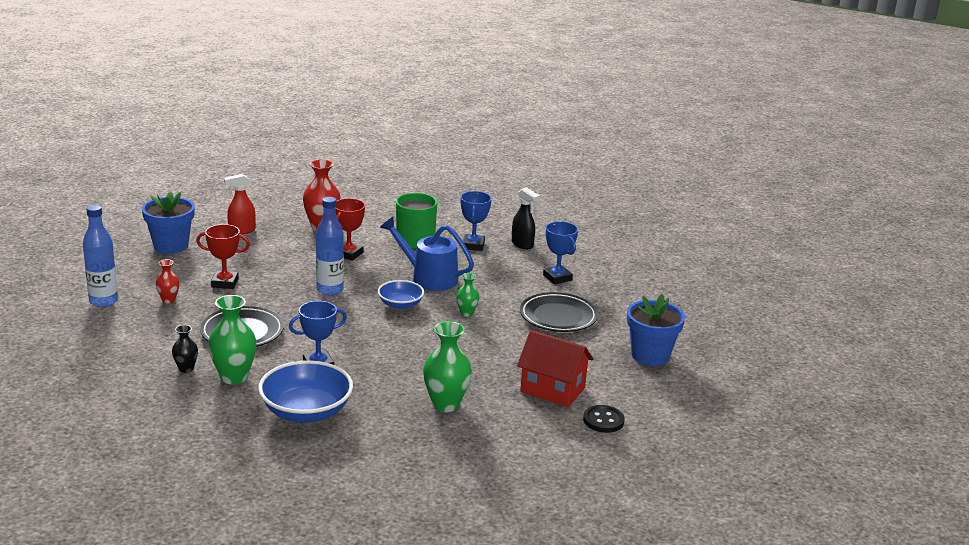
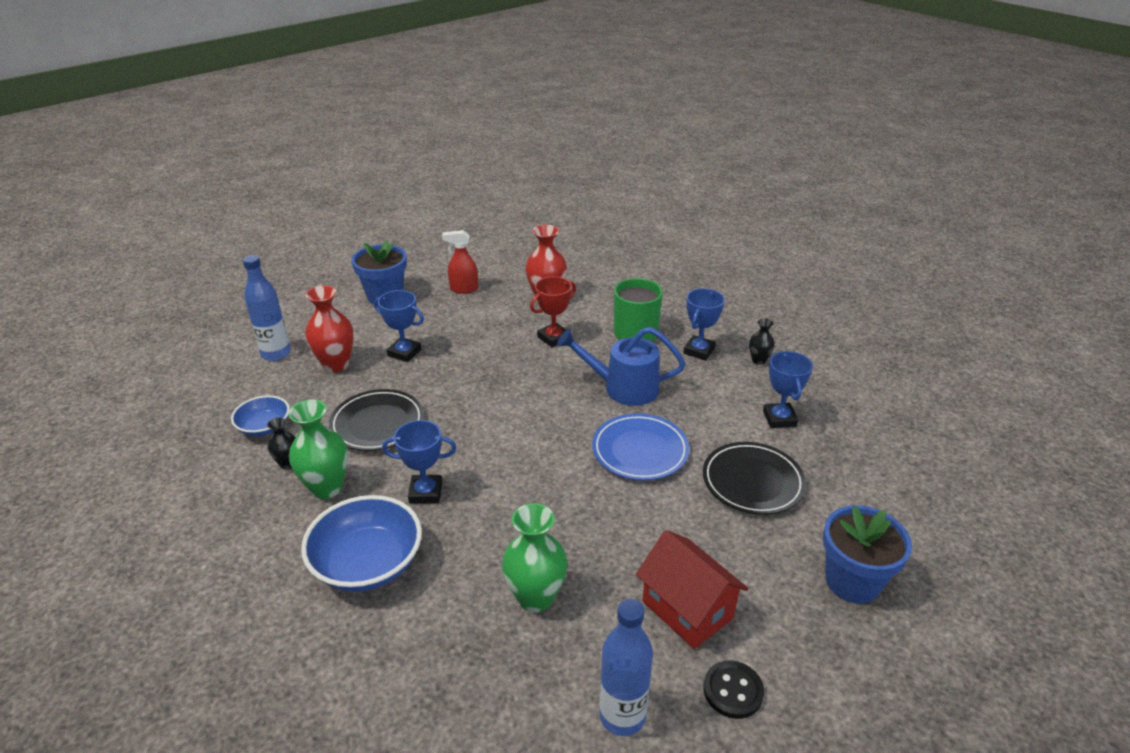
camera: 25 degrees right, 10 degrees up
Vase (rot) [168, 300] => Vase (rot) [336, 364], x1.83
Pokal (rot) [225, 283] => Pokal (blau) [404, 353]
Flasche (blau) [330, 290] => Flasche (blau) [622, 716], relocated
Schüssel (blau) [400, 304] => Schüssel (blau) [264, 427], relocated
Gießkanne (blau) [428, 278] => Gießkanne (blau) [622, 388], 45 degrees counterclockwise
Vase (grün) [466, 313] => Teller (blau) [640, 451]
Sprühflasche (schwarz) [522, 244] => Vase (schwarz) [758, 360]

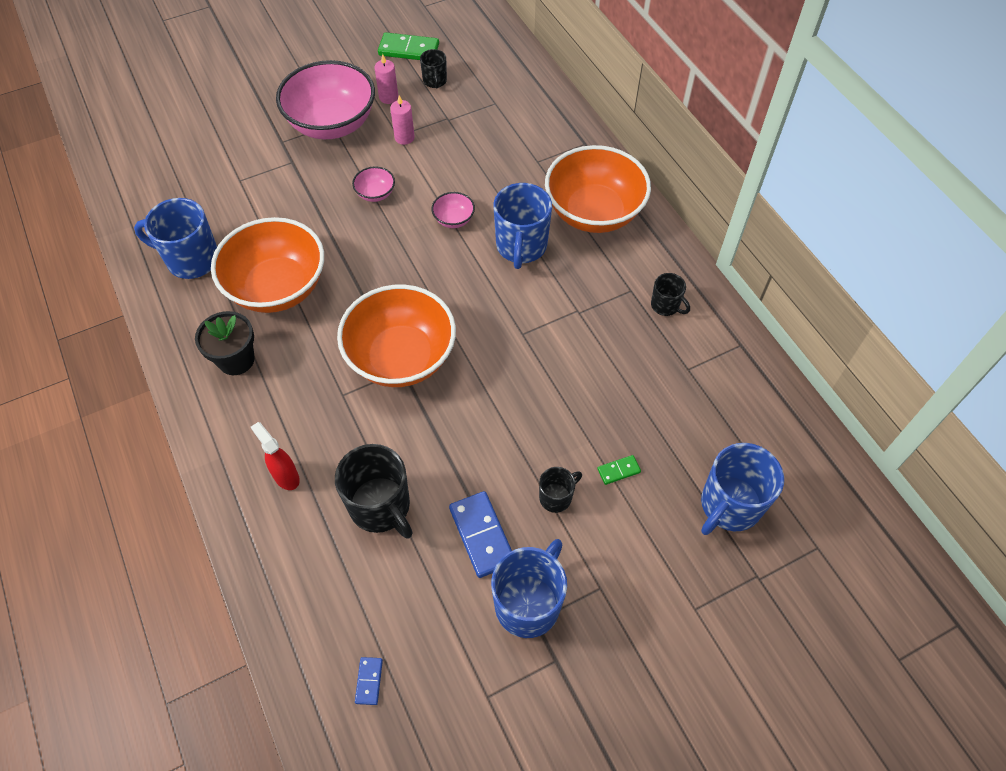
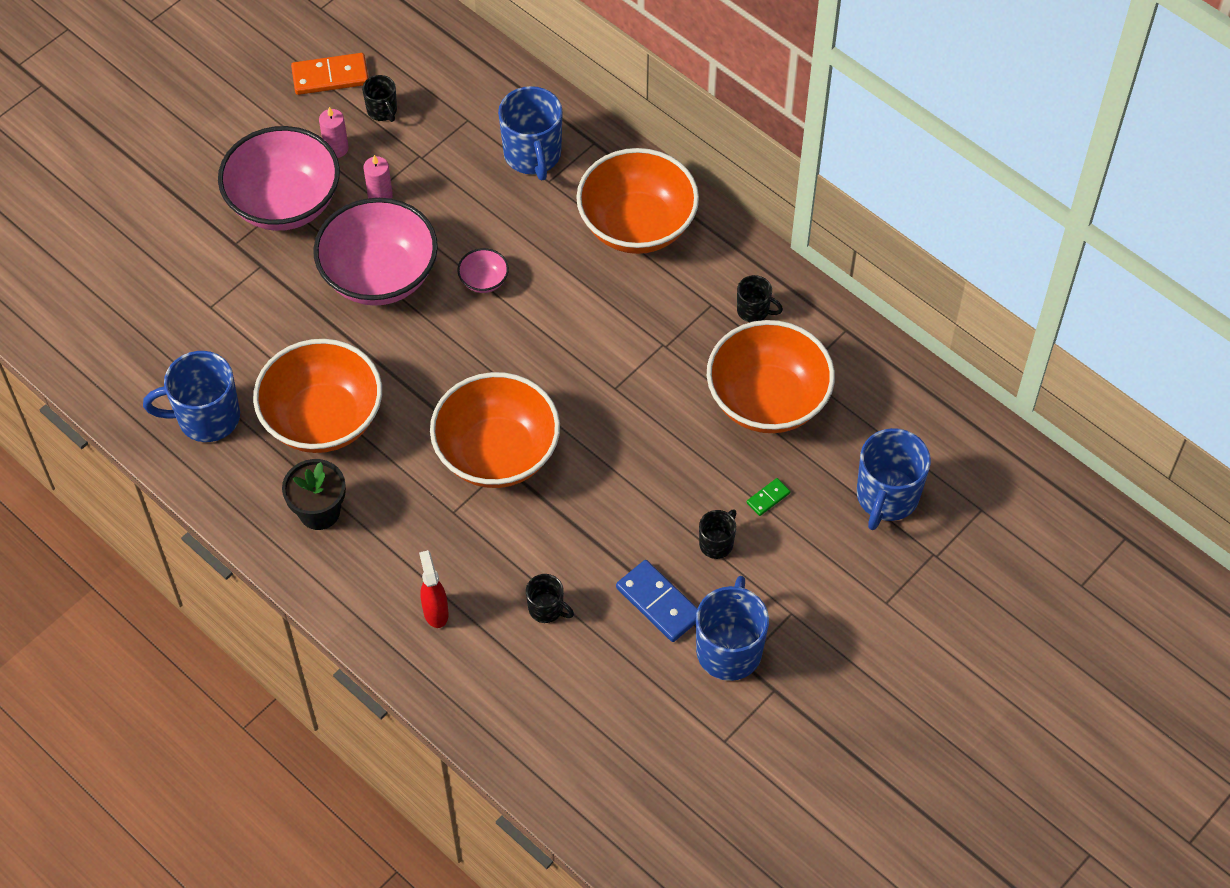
camera: 20 degrees left, 0 degrees up
Sprühflasche (rot) [286, 476] => Sprühflasche (rot) [435, 611], 45 degrees clockwise
Tasse (schwarz) [381, 507] => Tasse (schwarz) [547, 609], x0.53
Schüssel (rosa) [375, 194] => Schüssel (rosa) [379, 276], x2.40
Dominostein (blau) [369, 681] => nothing
Dominostein (grün) [409, 50] => Dominostein (orange) [330, 77]
Tasse (blau) [521, 247] => Tasse (blau) [533, 155], relocated
nothing => Schüssel (orange) [767, 400]

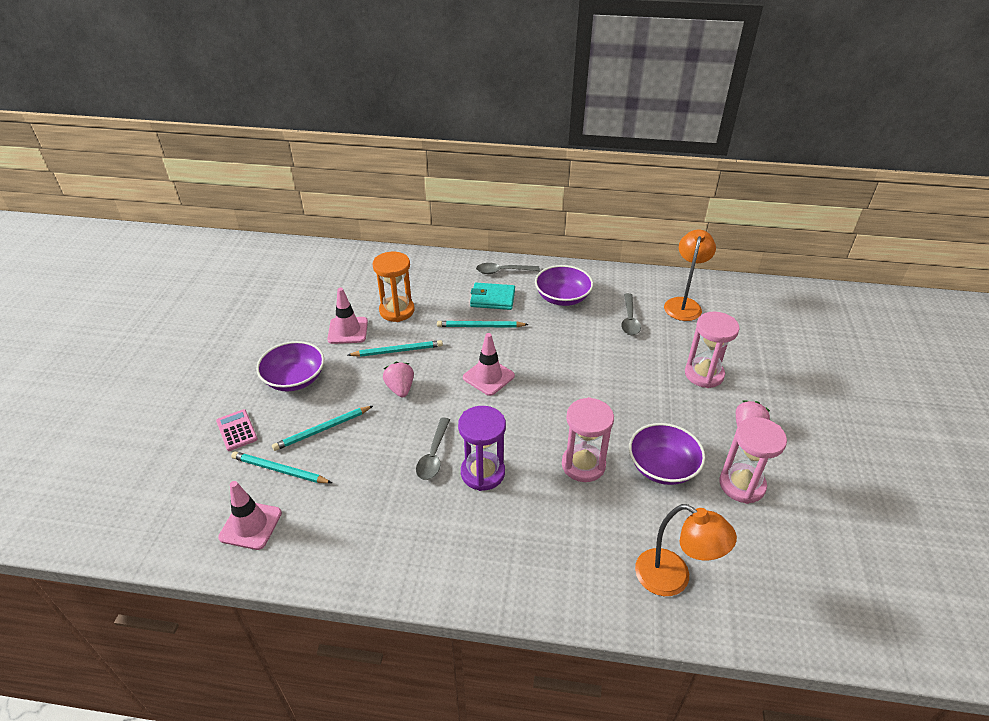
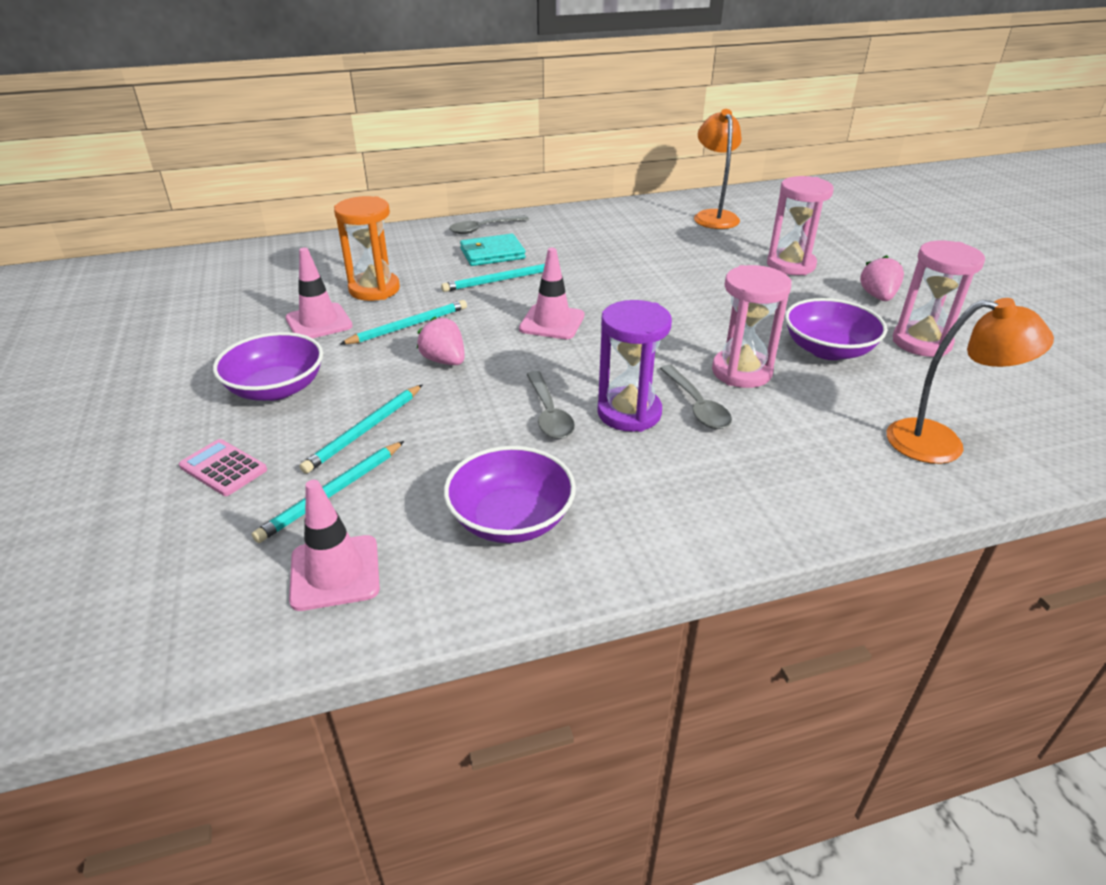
camera: 25 degrees left, 5 degrees down
Bleistift (türkis) [279, 470] => Bleistift (türkis) [332, 493], 45 degrees counterclockwise
Schüssel (lila) [562, 297] => Schüssel (lila) [511, 519], relocated
Löffel (grau) [629, 320] => Löffel (grau) [696, 405], relocated

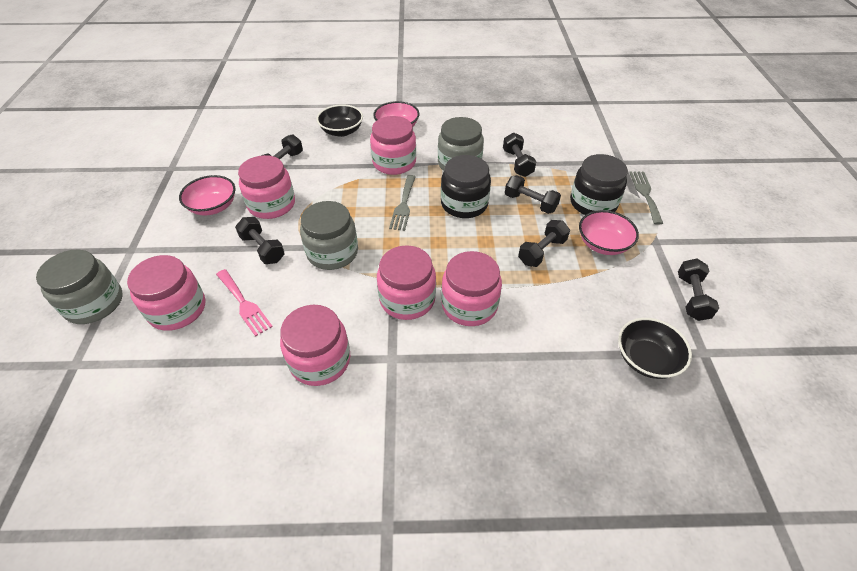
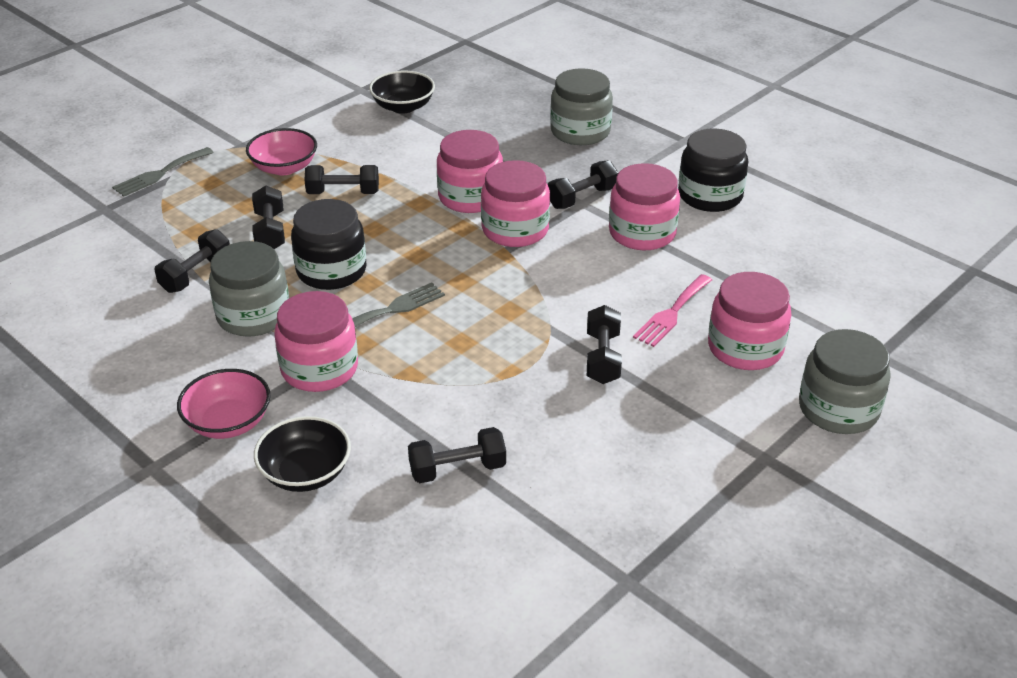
camera: 135 degrees left, 10 degrees down
Schüssel (rosa) [213, 206] => nothing
Gabel (rosa) [244, 304] => Gabel (rosa) [672, 313], 150 degrees counterclockwise
Einmachglas (rosa) [272, 204] => nothing
Einmachglas (grau) [332, 252] => Einmachglas (grau) [580, 131], relocated
Einmachglas (schwarz) [593, 203] => Einmachglas (schwarz) [710, 196], relocated
Hantel (schwarz) [691, 297] => Hantel (schwarz) [582, 198], relocated

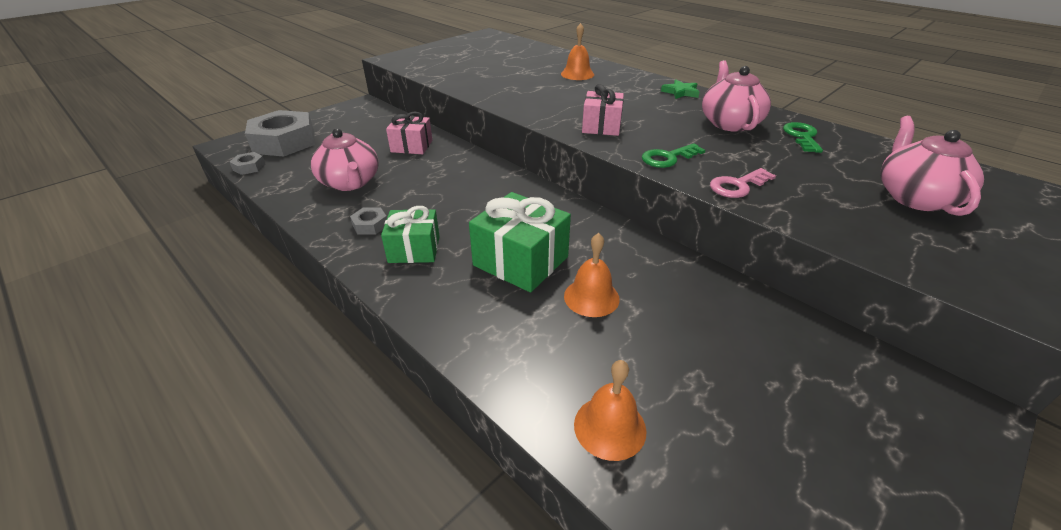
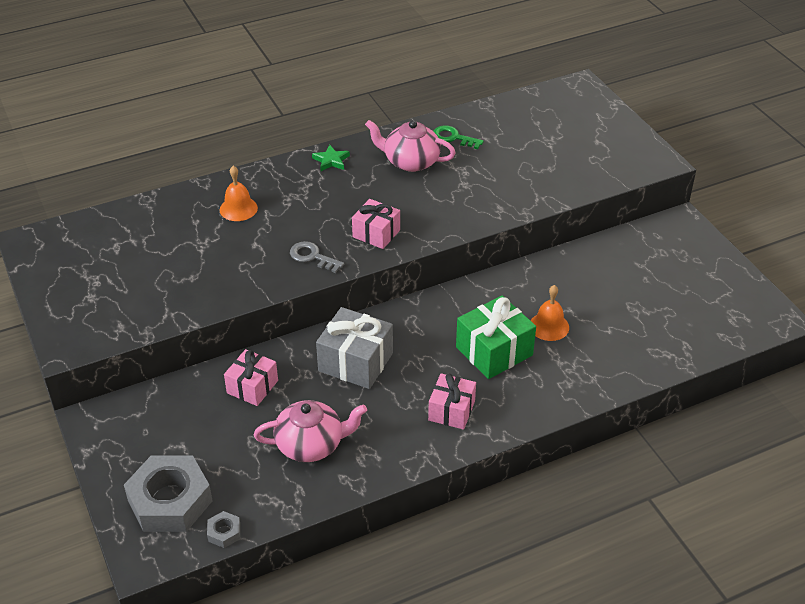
camera: 70 degrees left, 5 degrees up
Sechskantmutter (grau) [370, 225] => nothing
Geschenk (grün) [414, 249] => Geschenk (rosa) [451, 410]
Glocke (orange) [610, 427] => nothing
Schlüssel (grün) [668, 158] => nothing
Schlüssel (rosa) [738, 186] => nothing
Teekanne (rosa) [914, 197] => nothing
nothing => Schlüssel (grau) [312, 257]
nothing => Geschenk (grau) [355, 362]

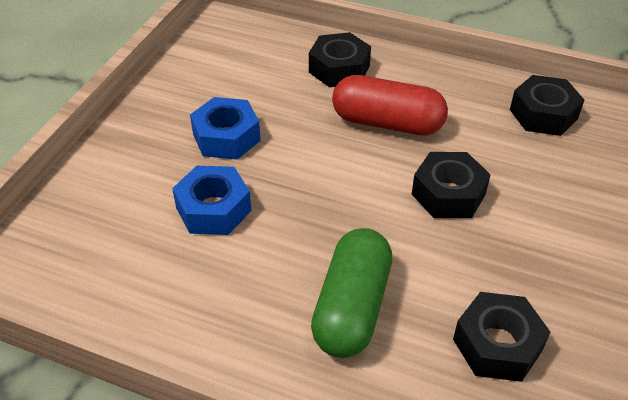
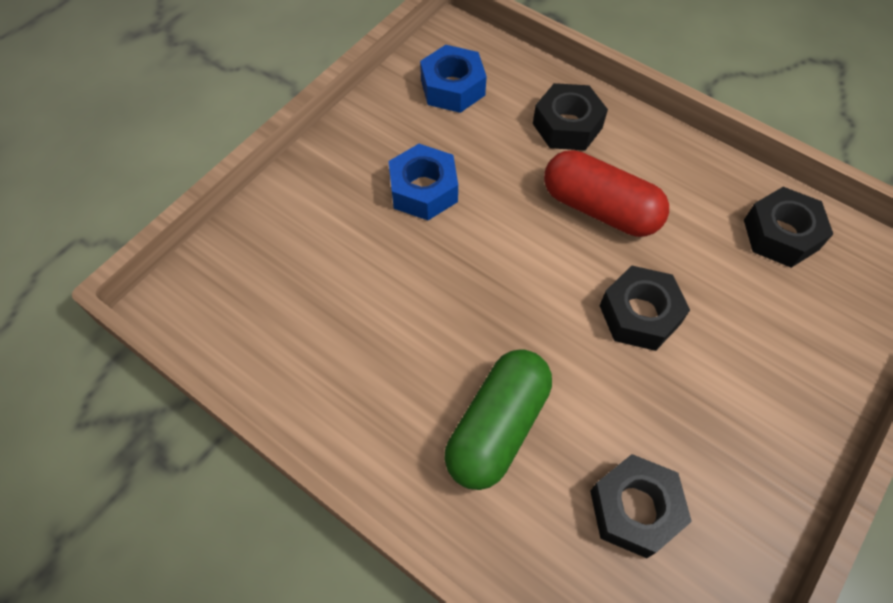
camera: 15 degrees right, 15 degrees up
Sechskantmutter (blau) [213, 209] => Sechskantmutter (blau) [452, 87], relocated

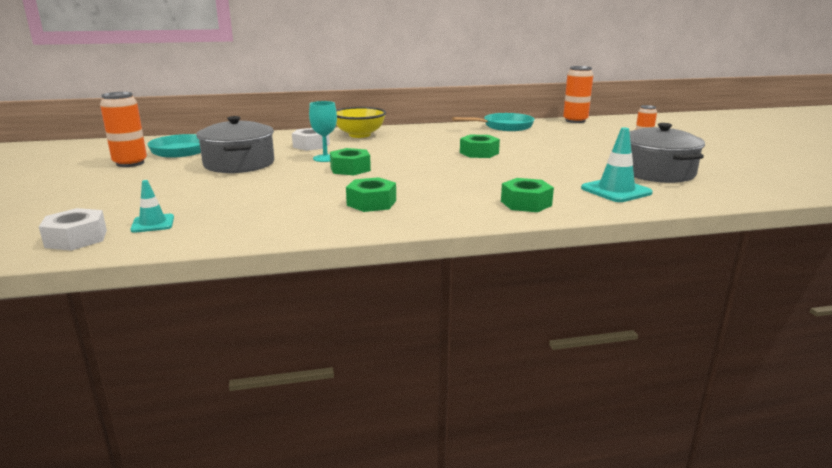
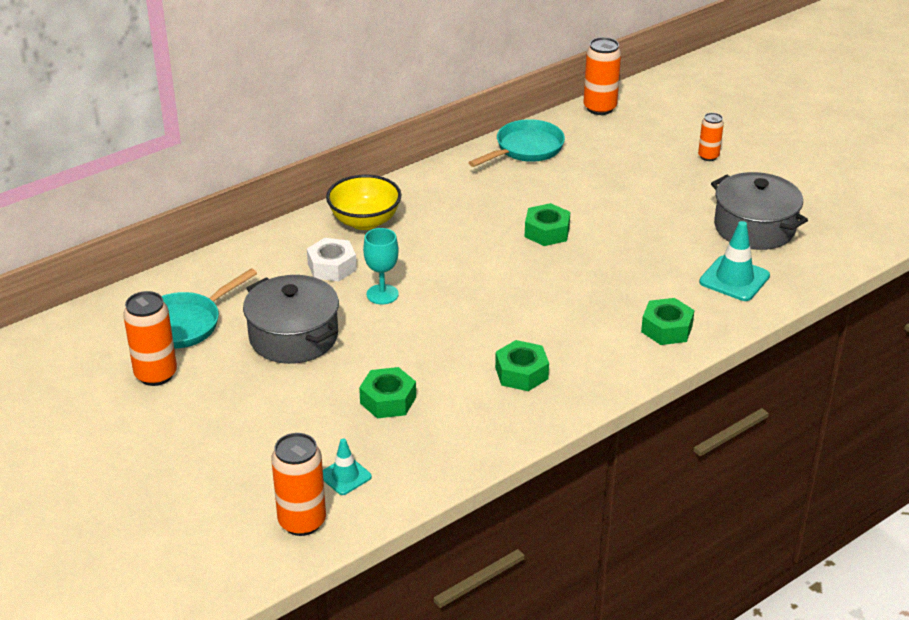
camera: 25 degrees left, 15 degrees up
Sechskantmutter (weiß) [76, 239] => Dose (orange) [302, 522]
Sechskantmutter (grün) [350, 169] => Sechskantmutter (grün) [388, 400], relocated

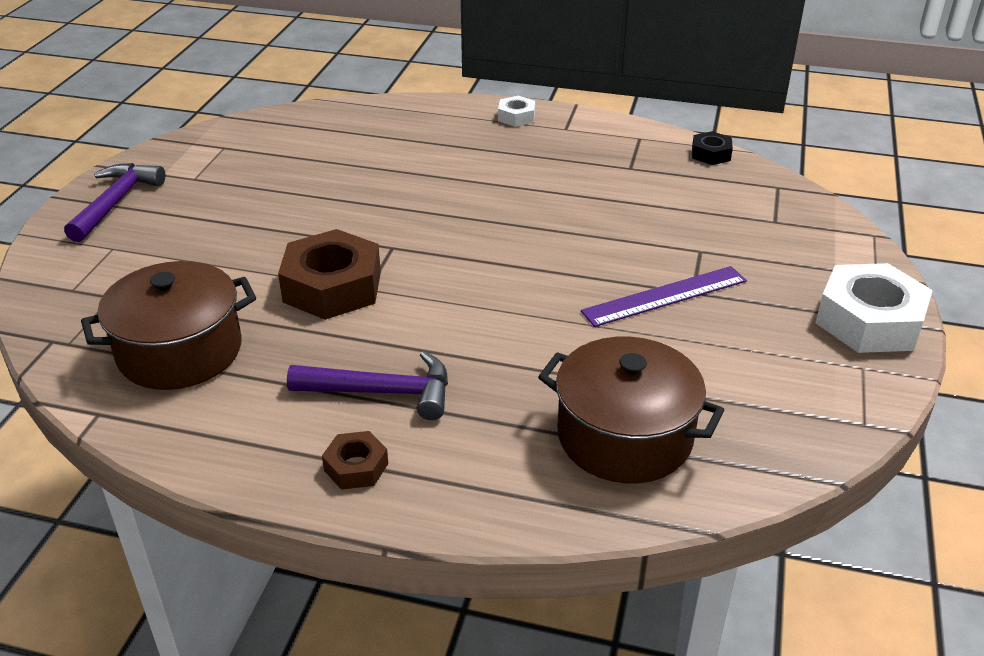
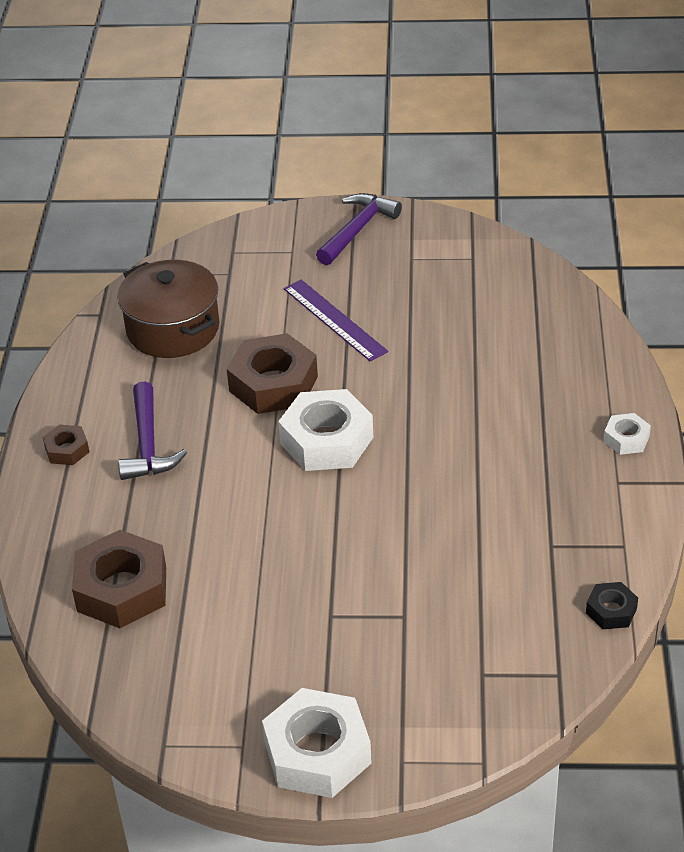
camera: 80 degrees right, 5 degrees up
Hammer (lila) [116, 202] => Hammer (lila) [357, 230], 60 degrees counterclockwise
Kochtopf (braun) [624, 436] => Sechskantmutter (braun) [122, 589]
Lineal (lila) [665, 296] => Lineal (lila) [334, 320], relocated
nothing => Sechskantmutter (weiß) [327, 440]

